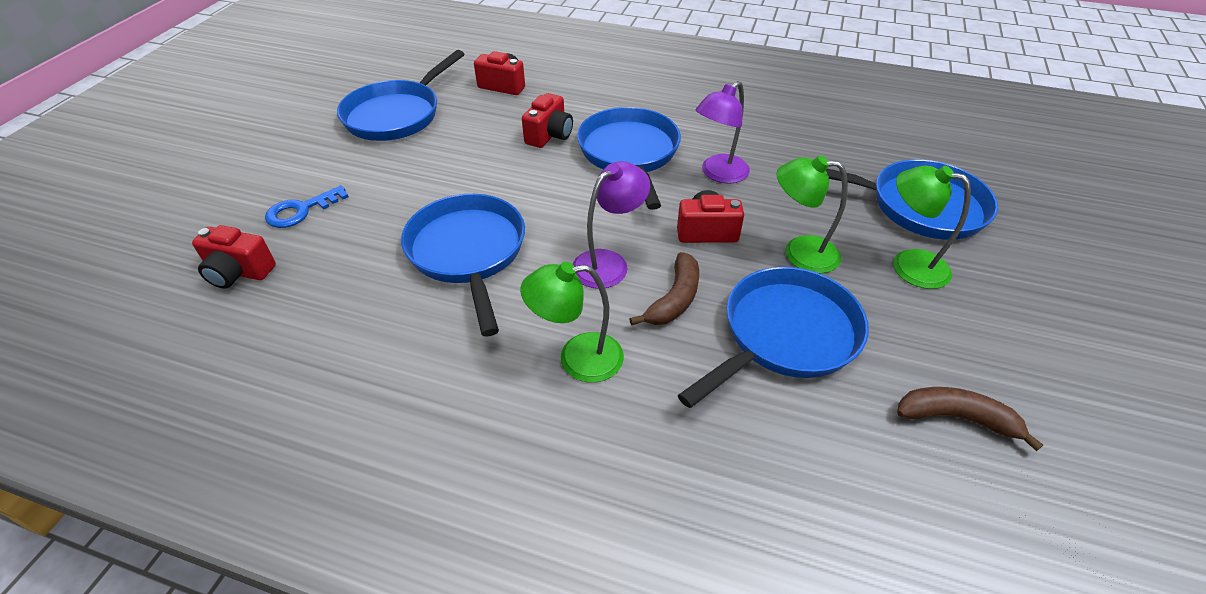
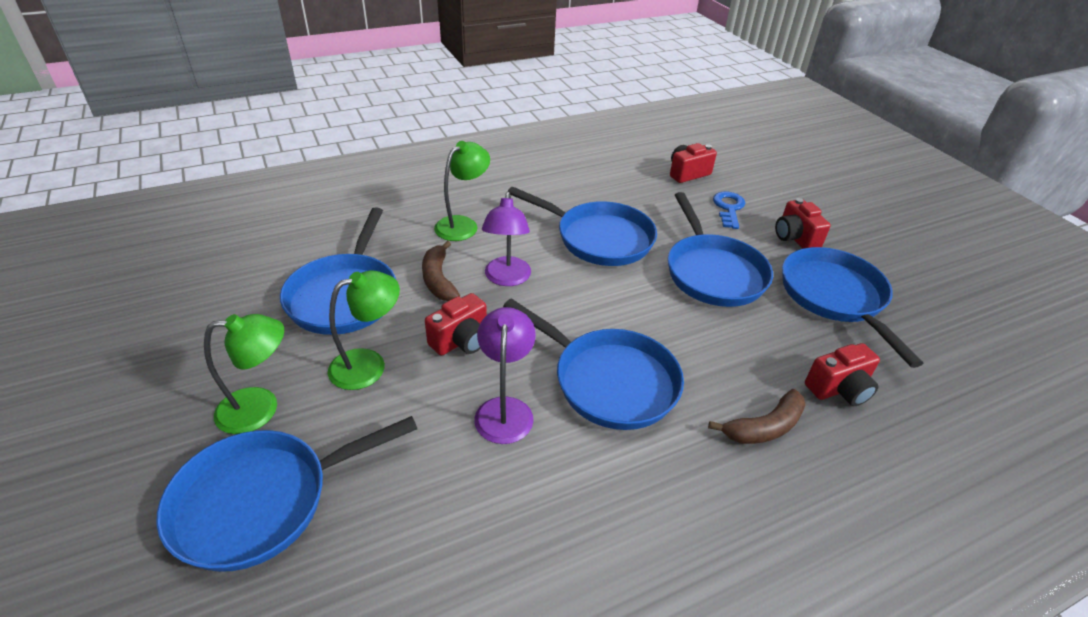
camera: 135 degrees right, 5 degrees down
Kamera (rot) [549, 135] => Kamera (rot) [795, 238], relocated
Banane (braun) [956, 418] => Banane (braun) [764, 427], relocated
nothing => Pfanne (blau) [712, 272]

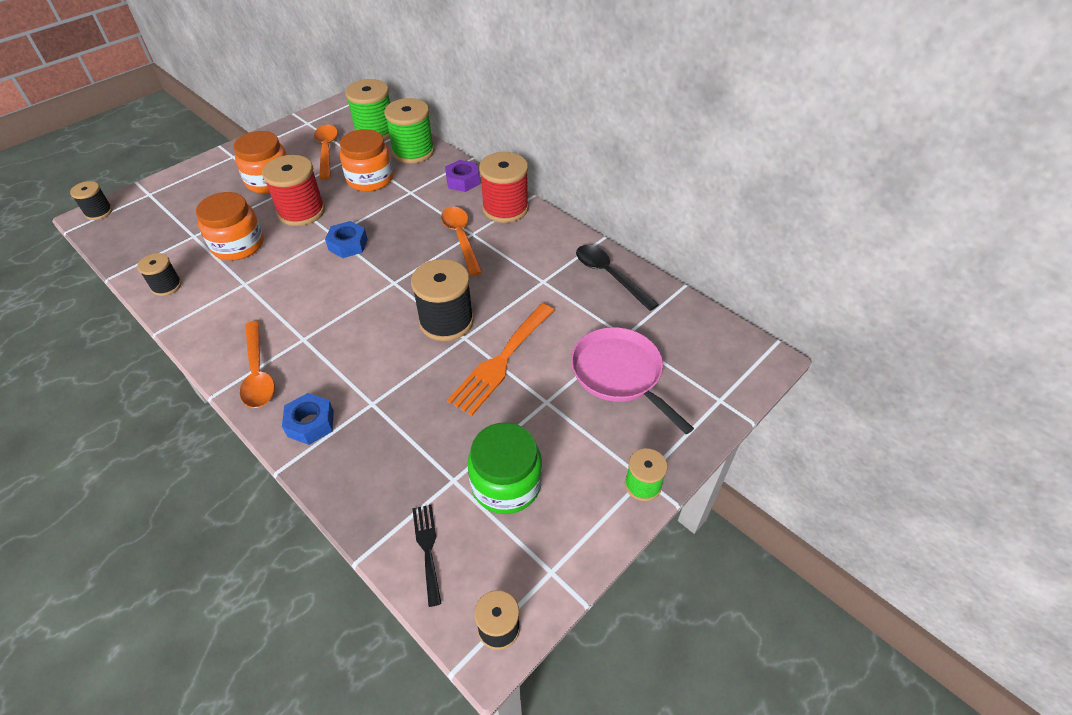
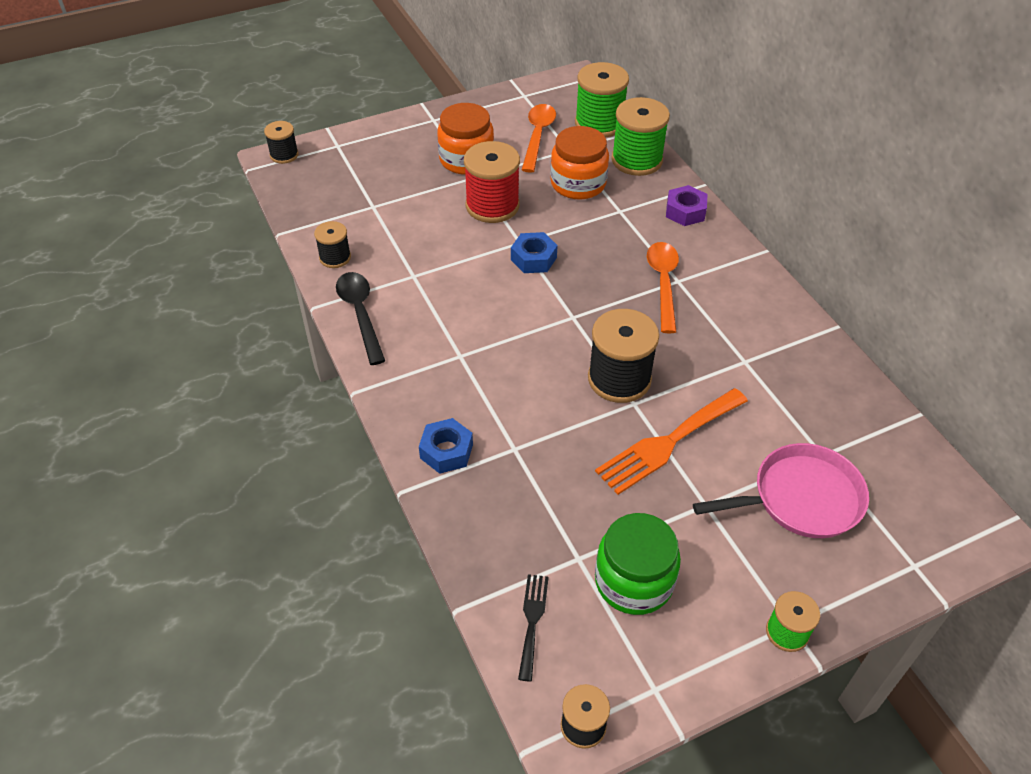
camera: 20 degrees right, 0 degrees up
Einmachglas (orange) [238, 245] => nothing
Löffel (orange) [258, 373] => nothing
Garnrolle (rot) [505, 208] => nothing
Pfanne (rosa) [619, 374] => Pfanne (rosa) [801, 498], 90 degrees clockwise
Löffel (schwarz) [609, 276] => Löffel (schwarz) [360, 314], relocated

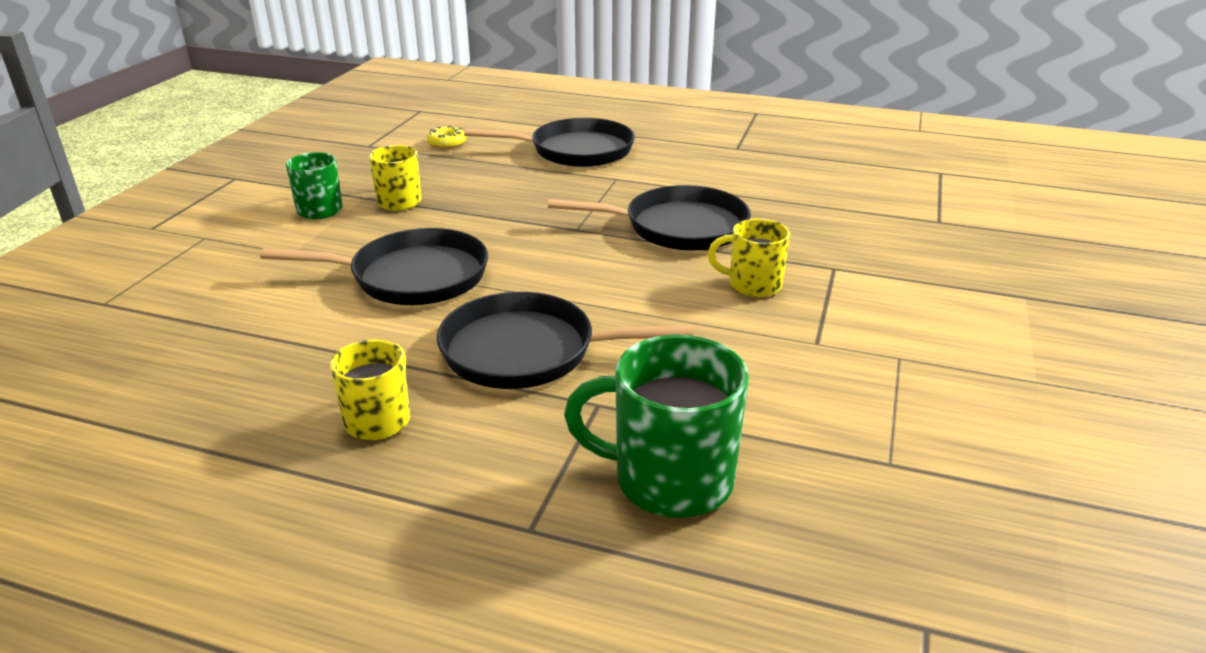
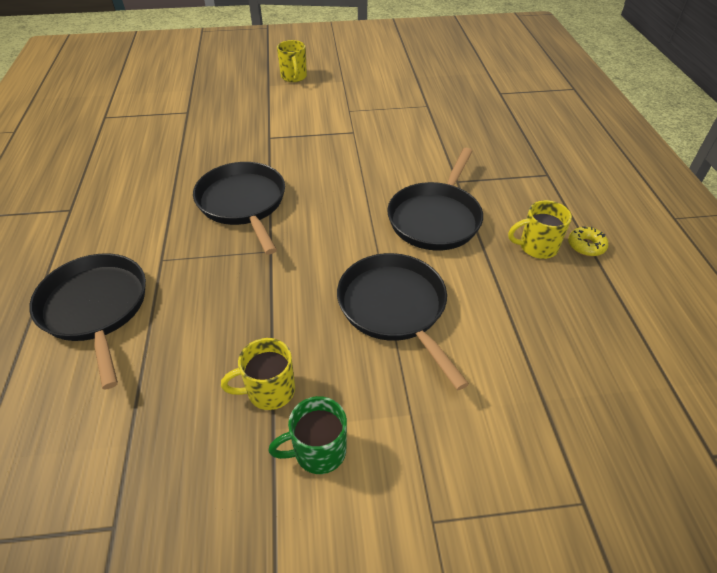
camera: 115 degrees left, 15 degrees up
Donut (gelb) [447, 143] => Donut (gelb) [586, 246], relocated
Pfanne (schwarz) [527, 351] => Pfanne (schwarz) [436, 218], 45 degrees clockwise
Tasse (grün) [669, 480] => nothing
Tasse (gelb) [753, 285] => Tasse (gelb) [294, 77], relocated

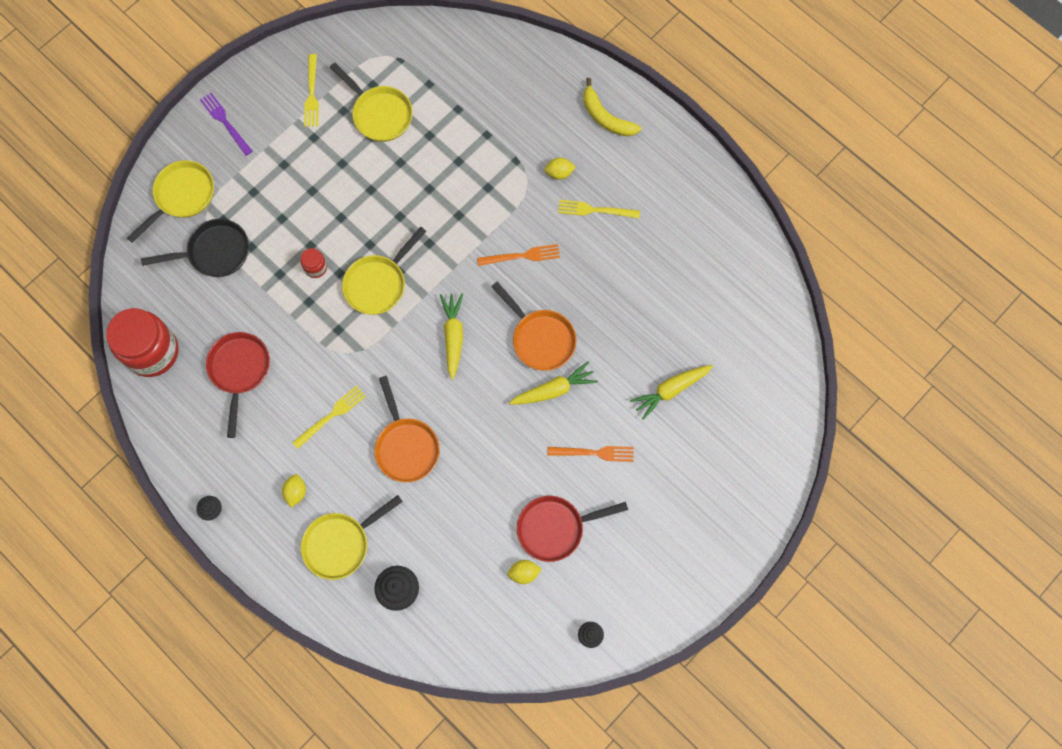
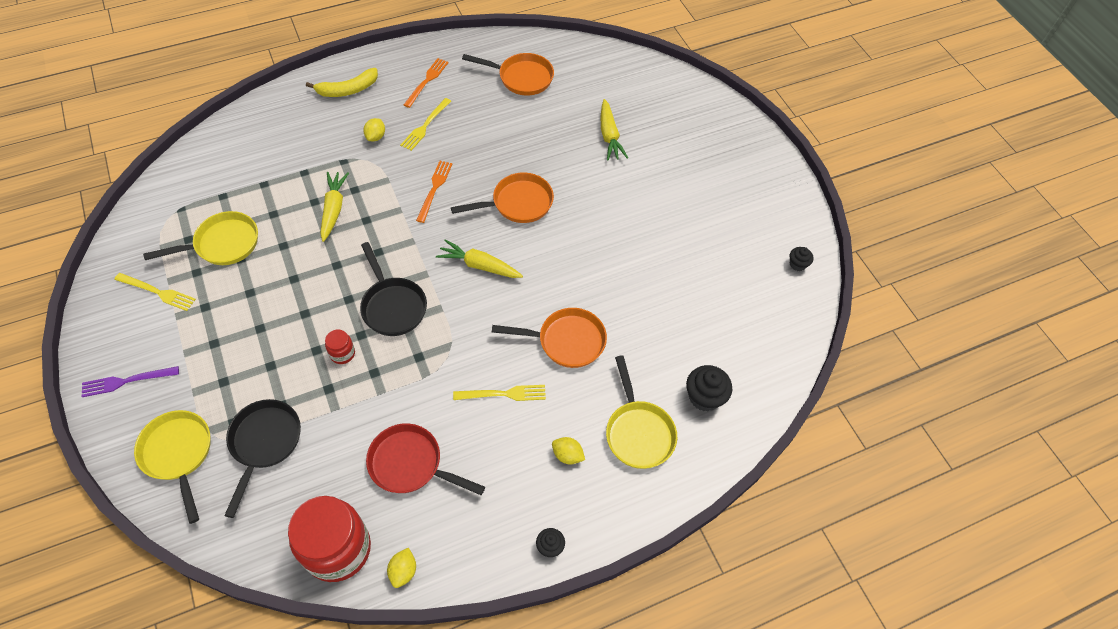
camera: 70 degrees left, 15 degrees down
Gabel (gelb) [331, 415] => Gabel (gelb) [504, 394], 105 degrees clockwise
Pfanne (gelb) [378, 283] => Pfanne (schwarz) [392, 306]
Zitrone (gelb) [524, 573] => Zitrone (gelb) [403, 571], relocated
Karotte (gelb) [554, 389] => Karotte (gelb) [334, 209], relocated
Pfanne (rot) [555, 528] => nothing
Gabel (orange) [594, 453] => Gabel (orange) [427, 81], relocated
nothing => Pfanne (orange) [521, 78]

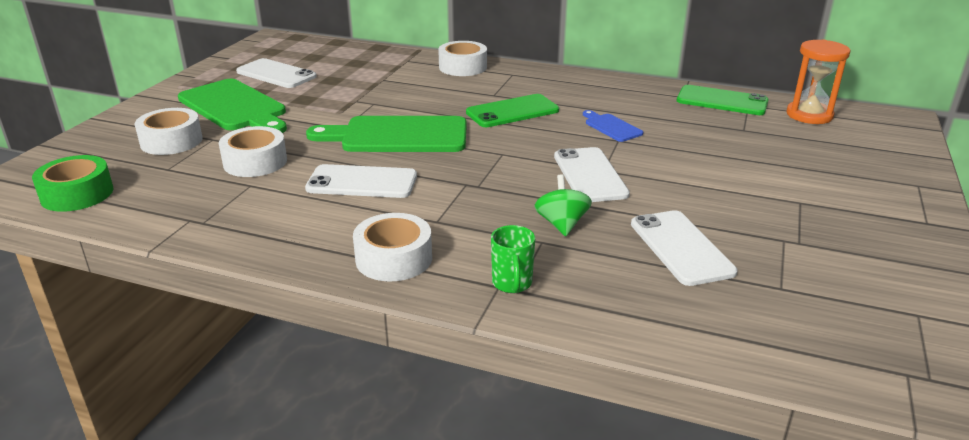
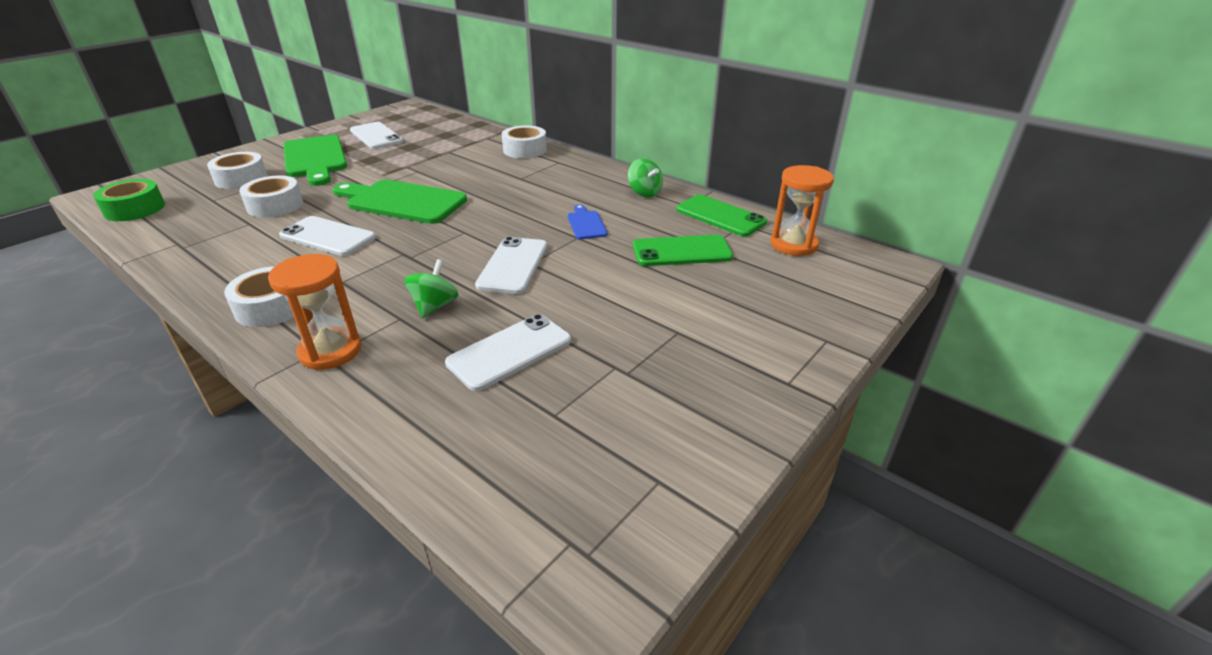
camera: 20 degrees right, 5 degrees up
Handy (grün) [512, 112] => Handy (grün) [682, 251], relocated
Tasse (grün) [512, 284] => Sanduhr (orange) [330, 351]
Handy (weiß) [681, 247] => Handy (weiß) [509, 352], 45 degrees clockwise
nothing => Kreisel (grün) [644, 193]

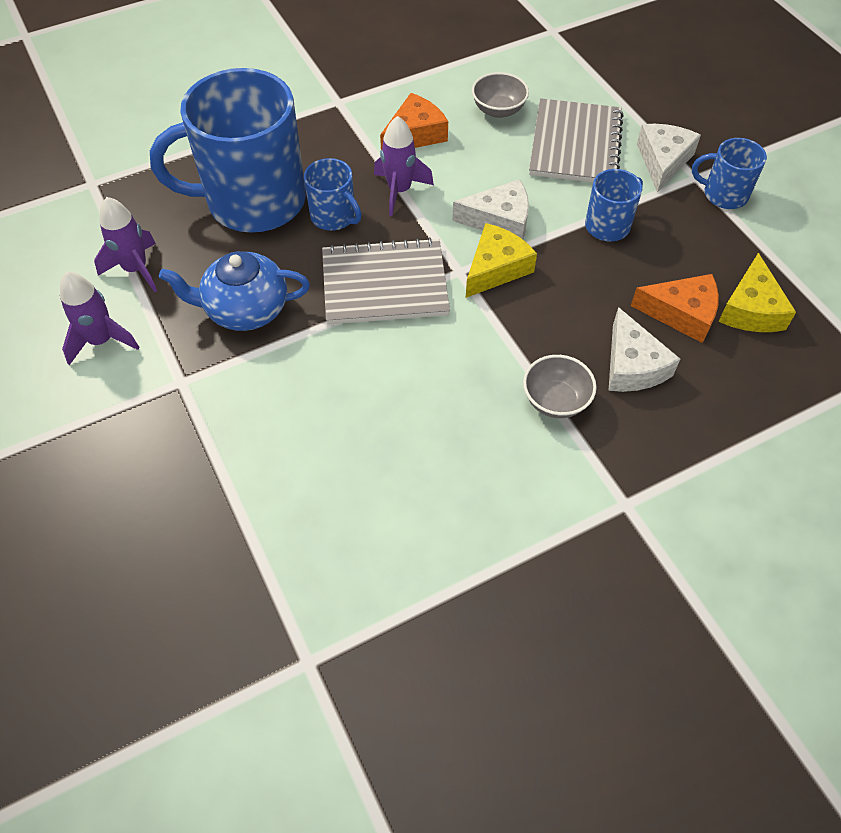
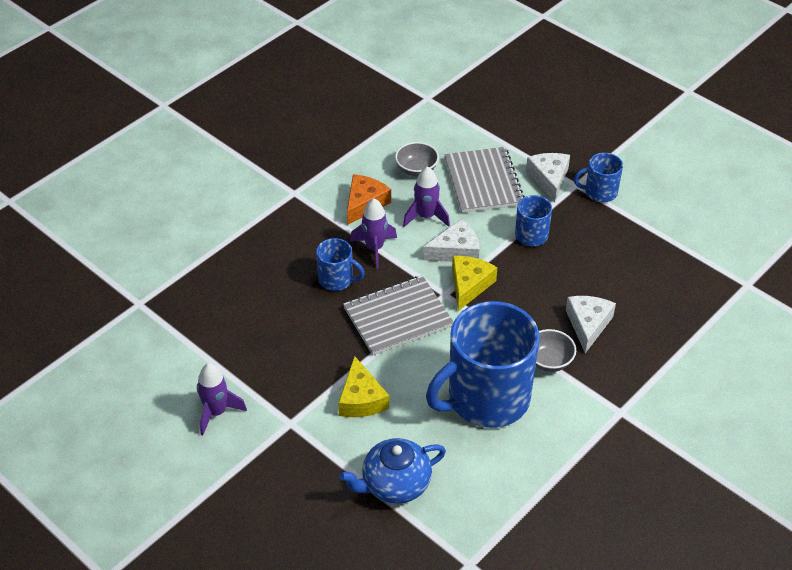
camera: 20 degrees left, 10 degrees down
Rakete (lila) [136, 269] => Rakete (lila) [426, 216], relocated
Tasse (blau) [253, 201] => Tasse (blau) [486, 398], relocated
Teekanne (blau) [245, 309] => Teekanne (blau) [395, 484], relocated
Käse (weiß) [632, 365] => Käse (weiß) [588, 325], 135 degrees counterclockwise
Käse (orange) [682, 314] => nothing
Käse (gelb) [751, 309] => Käse (gelb) [361, 399], relocated

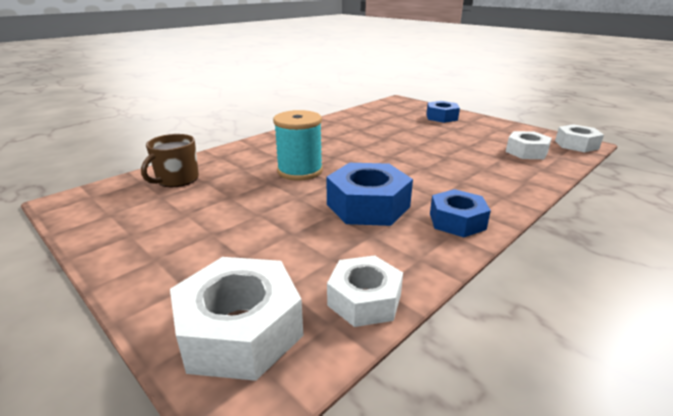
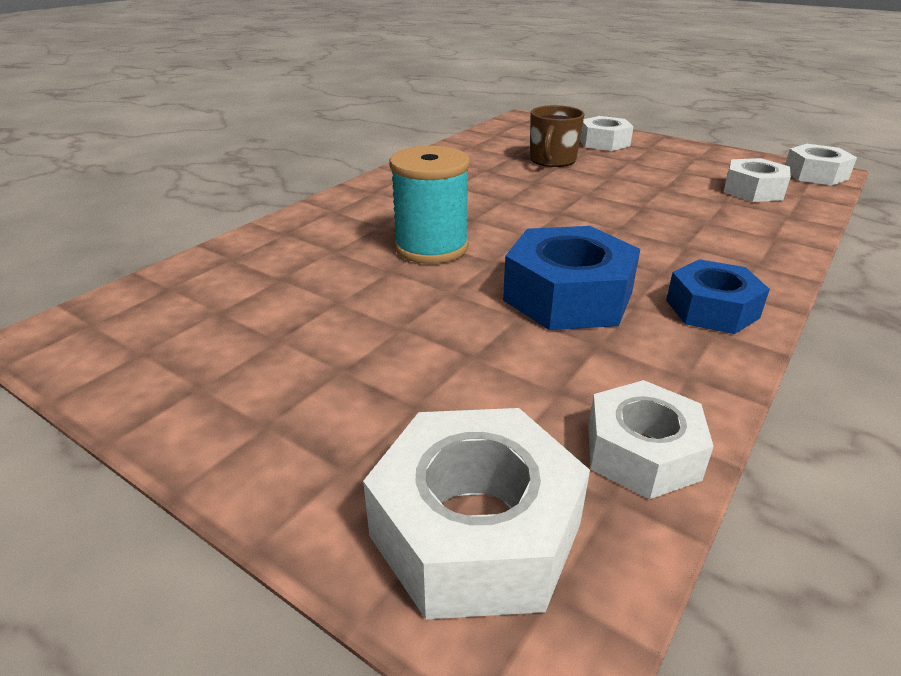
camera: 10 degrees left, 5 degrees up
Tasse (braun) [177, 179] => Tasse (braun) [552, 160], relocated
Sechskantmutter (blau) [441, 117] => Sechskantmutter (weiß) [604, 142]

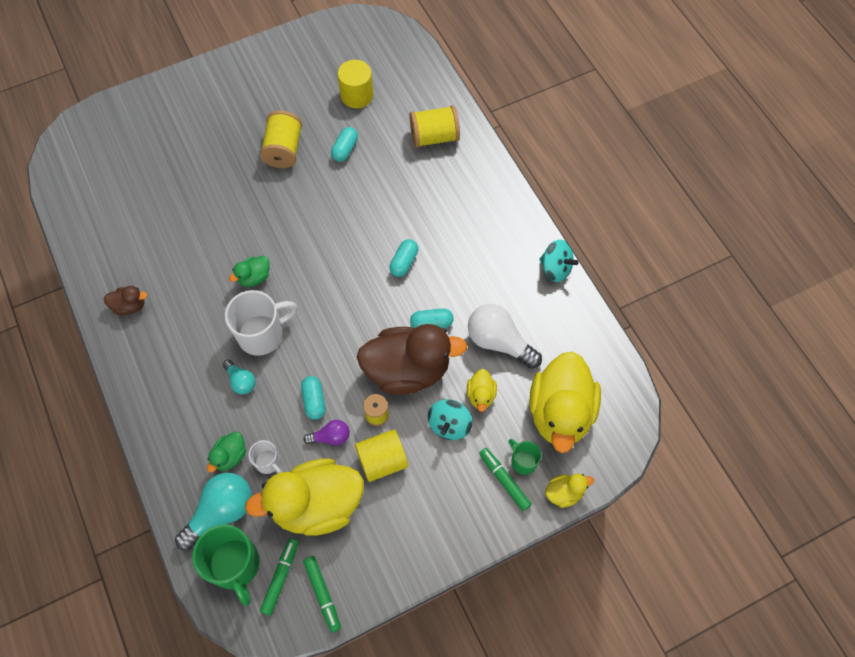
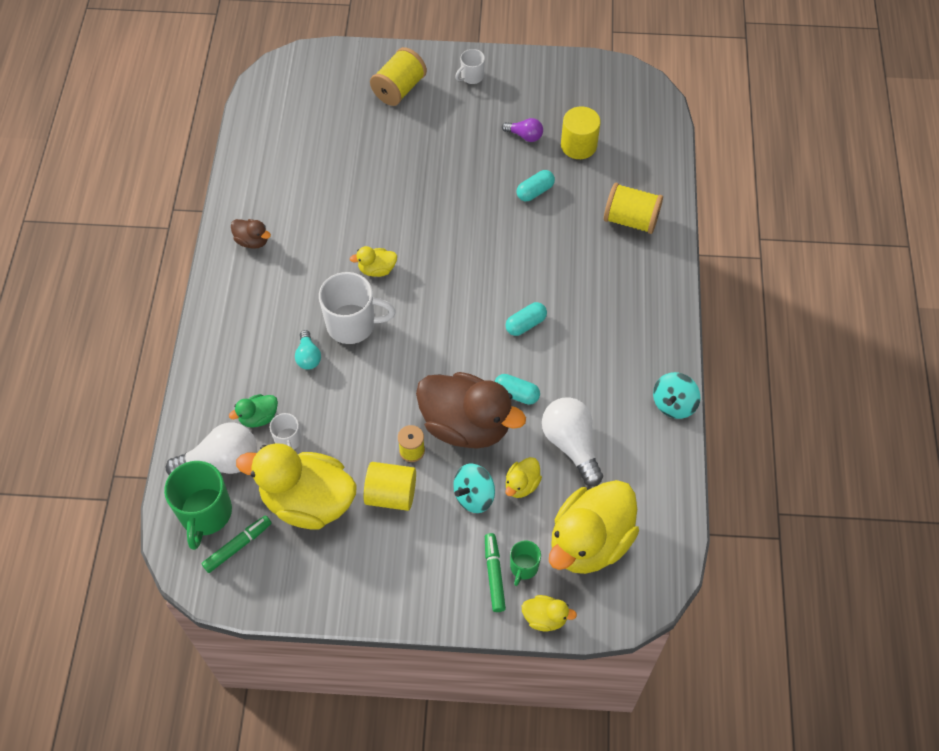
camera: 30 degrees right, 5 degrees down
Glühbirne (türkis) [221, 512] => Glühbirne (weiß) [221, 462]
Ente (grün) [254, 277] => Ente (gelb) [377, 269]
Garnrolle (gelb) [284, 150] => Garnrolle (gelb) [399, 89], relocated
Kapsel (türkis) [314, 401] => nothing
Filzstift (grün) [322, 594] => nothing
Glühbirne (lila) [331, 437] => Glühbirne (lila) [525, 136], relocated
Tasse (grün) [523, 461] => Tasse (grün) [523, 567], 150 degrees counterclockwise
Kreisel (türkis) [555, 268] => Kreisel (türkis) [673, 404], 60 degrees clockwise
nothing => Tasse (weiß) [471, 77]

